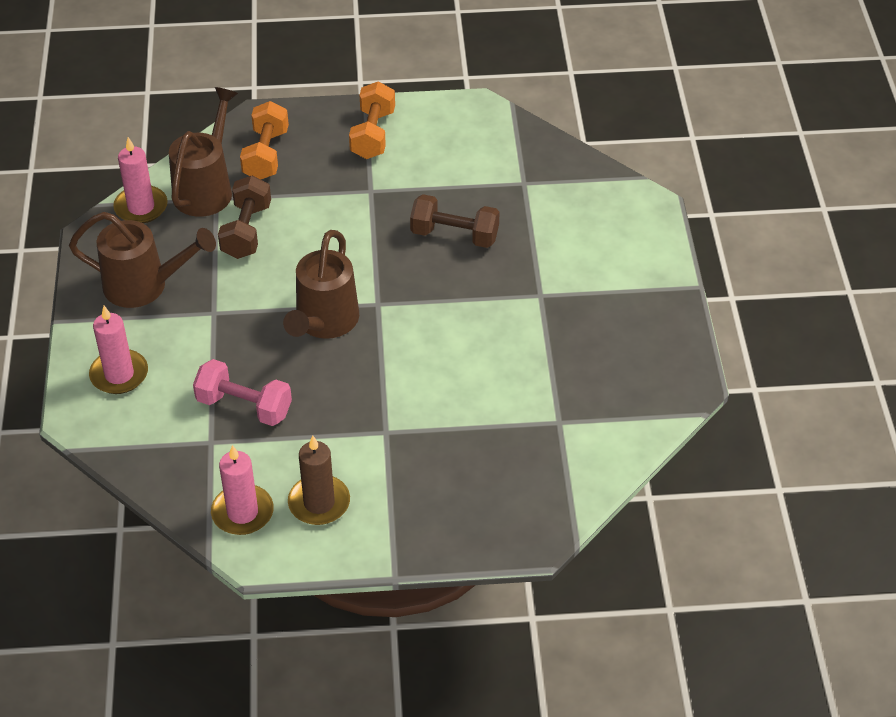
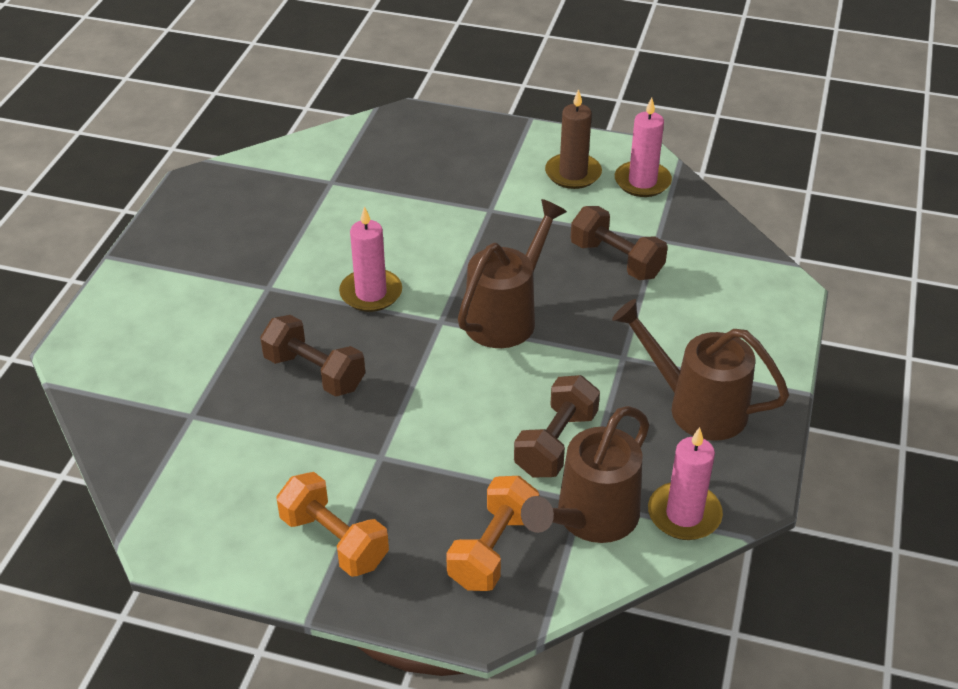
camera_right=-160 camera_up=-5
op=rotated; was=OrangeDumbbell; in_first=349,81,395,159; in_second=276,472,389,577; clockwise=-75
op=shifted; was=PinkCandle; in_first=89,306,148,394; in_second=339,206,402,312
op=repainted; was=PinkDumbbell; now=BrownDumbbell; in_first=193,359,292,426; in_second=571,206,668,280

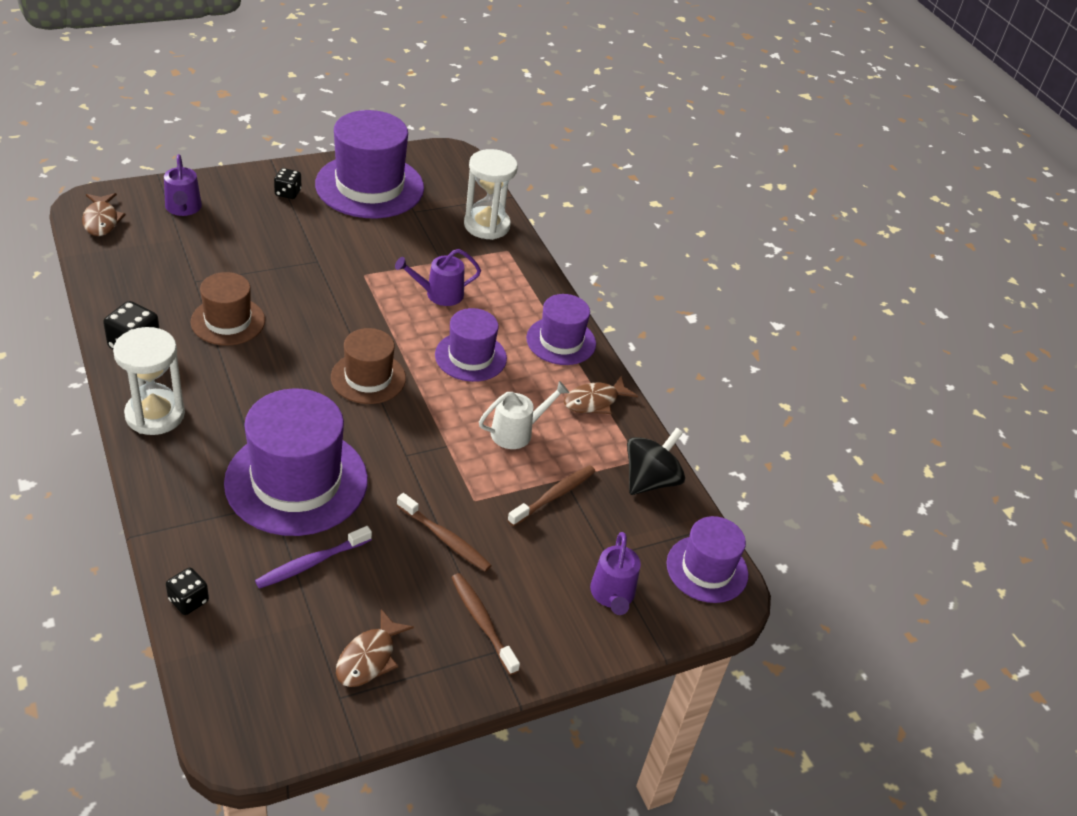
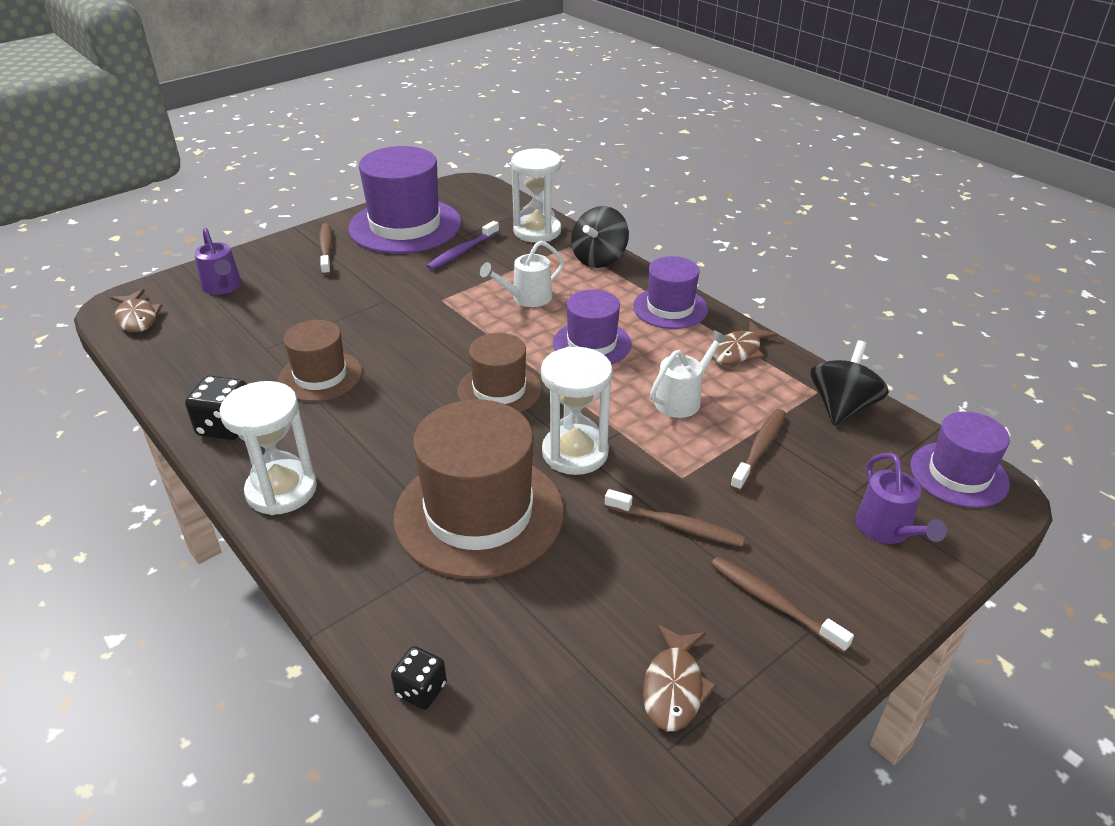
camera_right=-10 camera_up=-5
op=swapped; was=BlackDice; now=BrownToothbrush; in_first=274,168,301,199; in_second=319,223,332,275
op=repainted; was=PurpleHat; now=BrownHat; in_first=224,388,368,536; in_second=393,399,564,579
op=shifted; was=PurpleToothbrush; in_first=255,526,372,589; in_second=427,221,499,270
op=repainted; was=PurpleWateringCan; now=WhiteWateringCan; in_first=395,249,481,306; in_second=480,241,564,307
op=new; now=WhiteHourglass; in_second=541,347,613,475
op=new; now=BlackSpinningTop; in_second=571,206,629,268

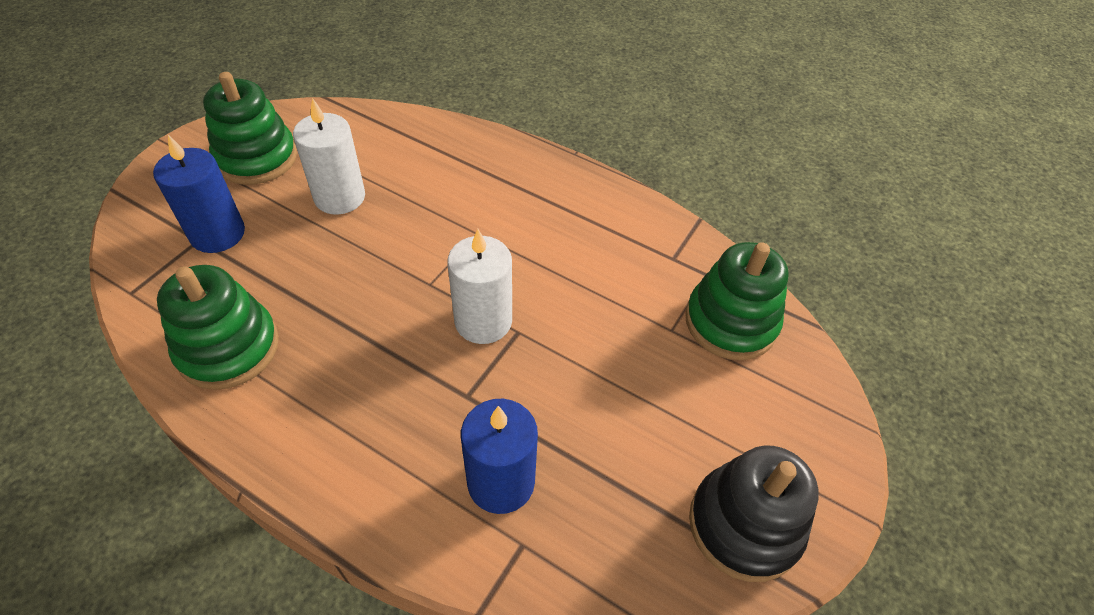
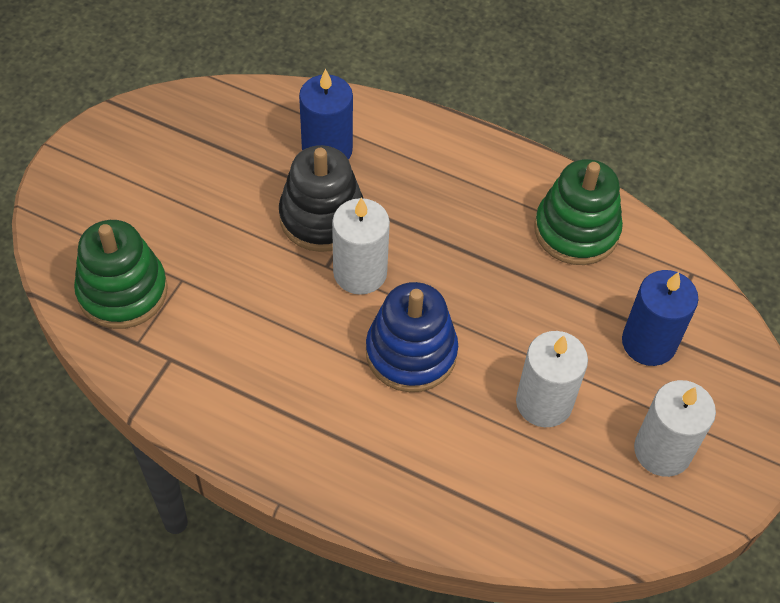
camera_right=175 camera_up=5
op=shifted; was=BlackStackingToy; in_first=689,445,819,582; in_second=279,145,364,252
op=new; now=BlueStackingToy; in_second=366,282,458,392
op=swapped; was=GreenStackingToy; now=WhiteCandle; in_first=203,72,297,185; in_second=634,380,716,477

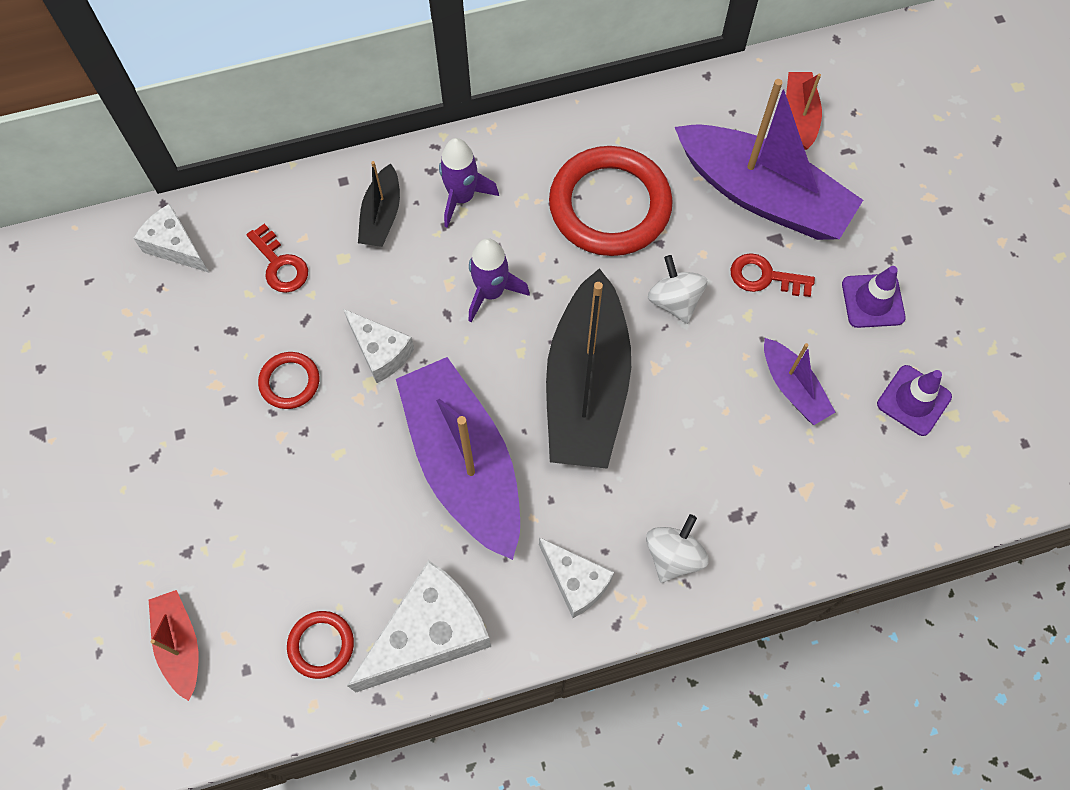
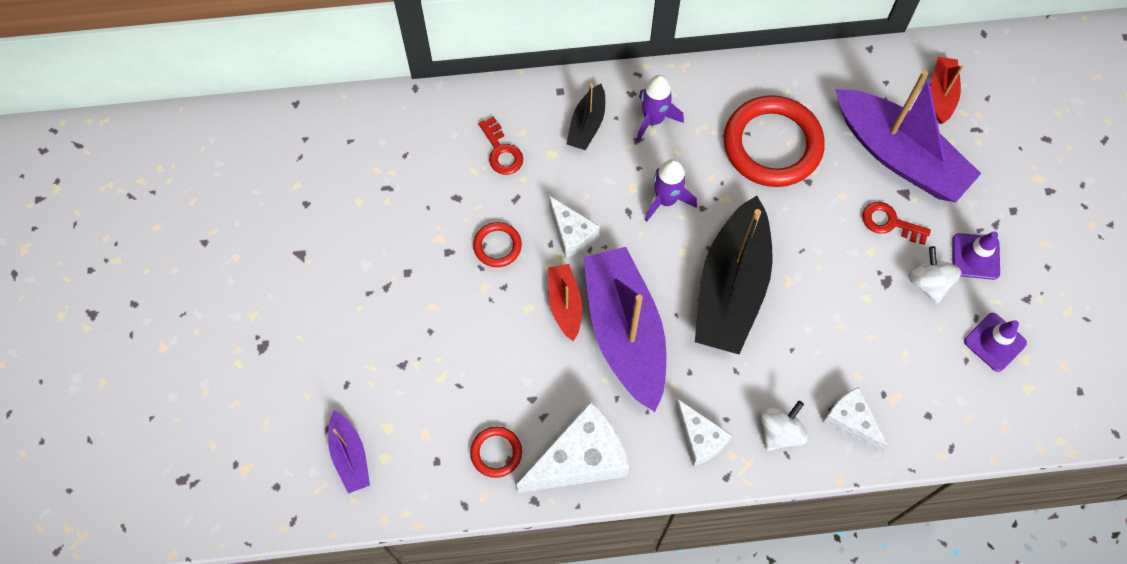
camera_right=10 camera_up=0
op=shifted; was=PurpleBoat; in_first=764,338,835,425; in_second=328,410,370,494
op=shifted; was=RedBoat; in_first=149,590,198,701; in_second=548,264,582,341
op=shifted; was=WhiteCheese; in_first=133,204,209,273; in_second=823,387,888,452
op=shifted; was=WhiteSpinningTop; in_first=648,255,707,324; in_second=908,246,961,304

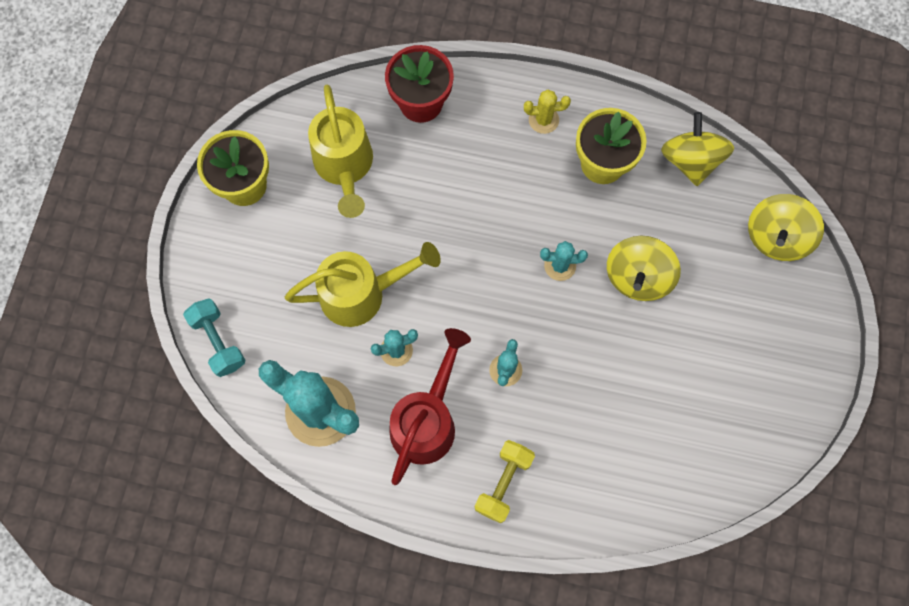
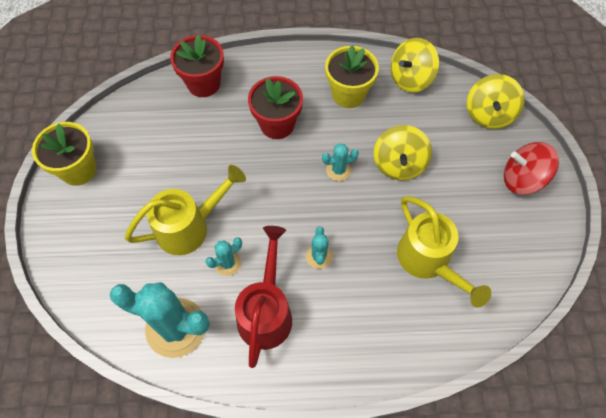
camera_right=-15 camera_up=-10
op=new; now=RedFlowerPot; in_second=248,76,303,139
op=rotated; was=YellowSpinningTop; in_first=661,112,734,186; in_second=391,38,439,92; clockwise=-105
op=shifted; was=YellowWateringCan; in_first=308,84,373,218; in_second=397,196,491,308
op=new; now=RedSpinningTop; in_second=504,142,559,195
op=gone; was=TurquoiseDumbbell; in_first=183,298,246,377
op=gone; was=YellowDumbbell; in_first=475,440,535,523
op=gone; was=YellowCactus; in_first=524,89,571,134

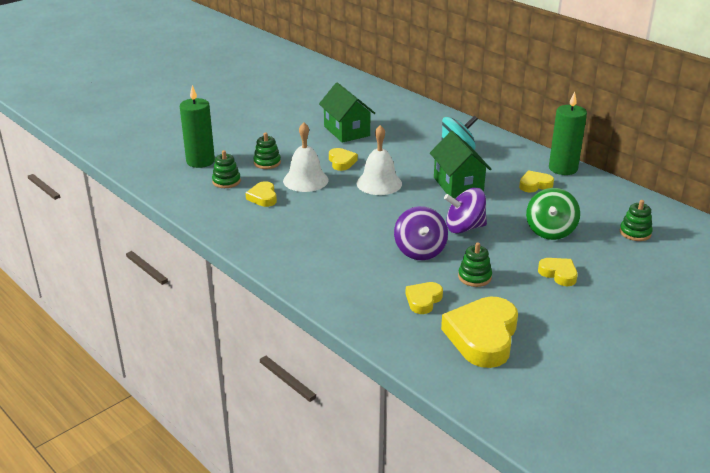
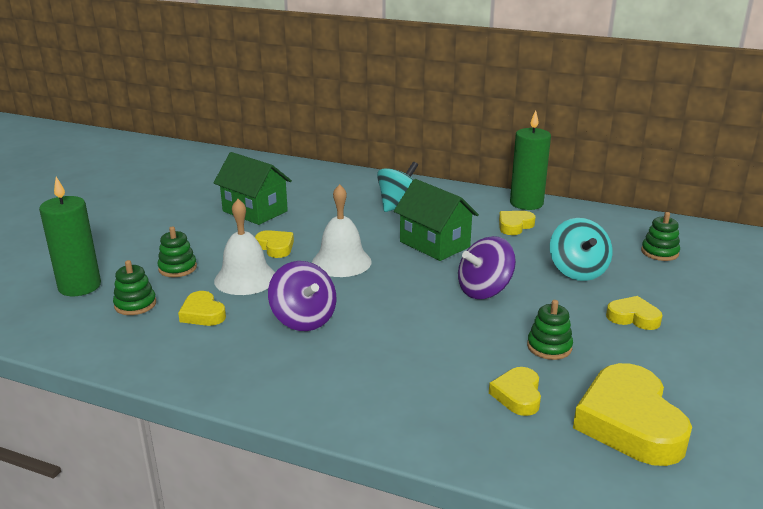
camera_right=-25 camera_up=-5
op=shifted; was=PurpleSpinningTop; in_first=394,206,448,260; in_second=268,261,336,331
op=repainted; was=GreenSpinningTop; now=TurquoiseSpinningTop; in_first=526,188,580,240; in_second=550,218,613,281

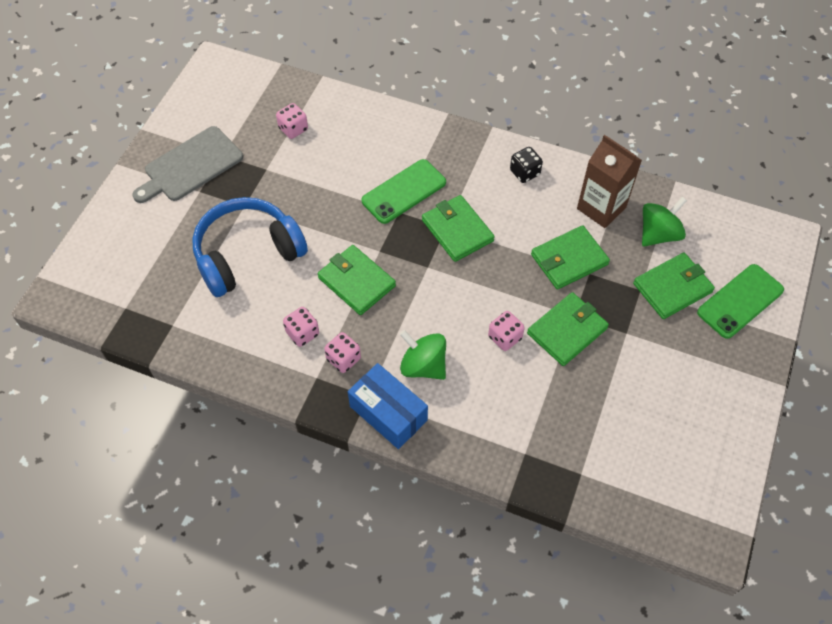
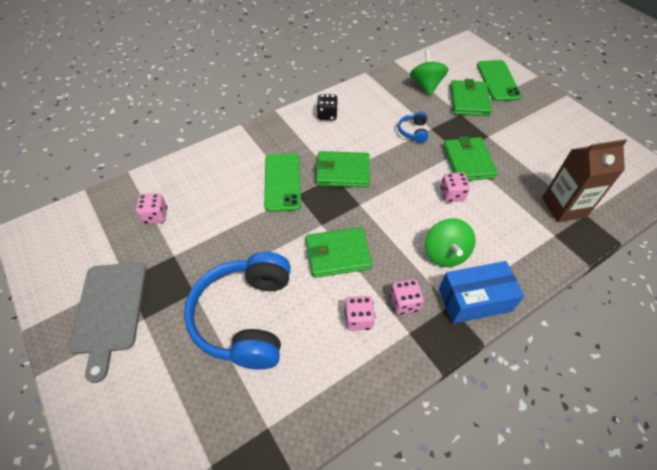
camera_right=-55 camera_up=-5
op=swapped; was=GreenWallet; now=BlueHeadphones; in_first=531,225,610,290; in_second=398,111,428,143
op=rotated; was=GreenSpinningTop; in_first=399,330,446,380; in_second=425,218,476,267; clockwise=-75
op=shifted; was=BrownCarton; in_first=577,135,642,228; in_second=542,139,627,222

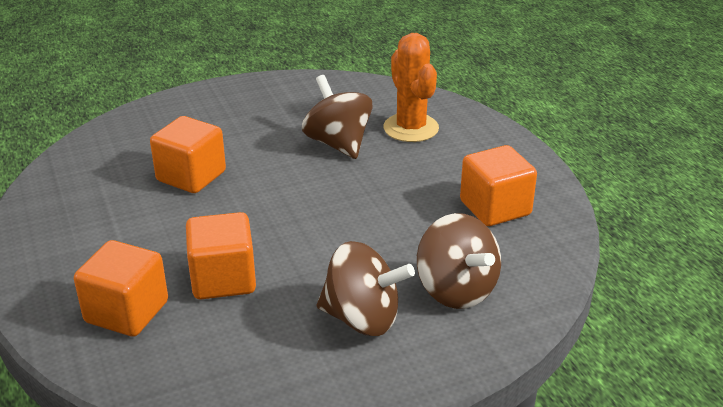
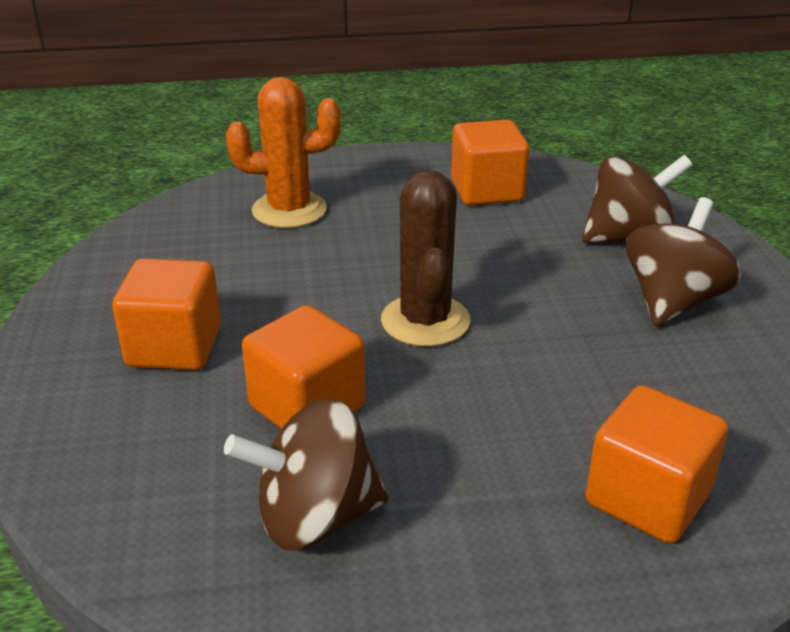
camera_right=-75 camera_up=0
op=shifted; was=OrangeCube; in_first=186,212,256,299; in_second=112,258,221,370
op=shifted; was=BrownSpinningTop; in_first=302,75,372,159; in_second=224,398,389,551
op=new; now=BrownCactus; in_second=381,170,470,347

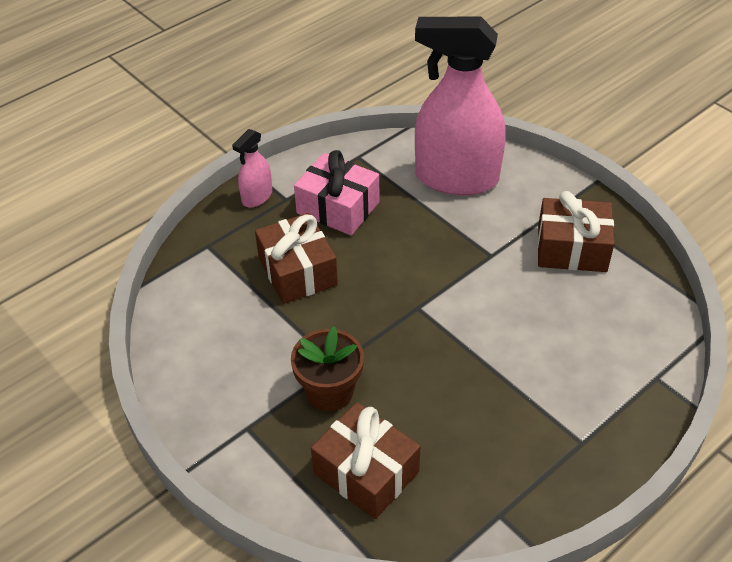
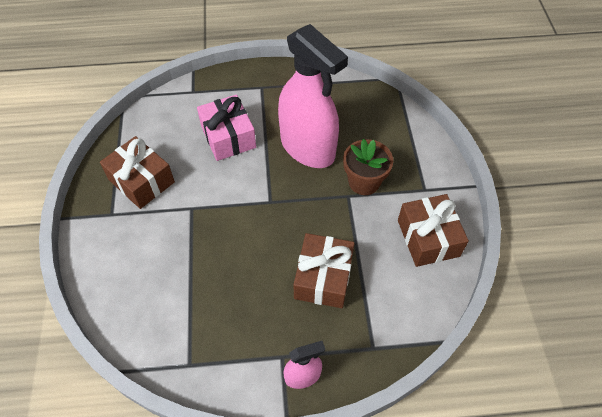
camera_right=-145 camera_up=10
op=shifted; was=PinkGift; in_first=294,150,379,236; in_second=197,95,256,161
op=shifted; was=PinkSprayBottle; in_first=415,17,506,195; in_second=278,24,348,168
op=shifted; was=BrownGift; in_first=311,402,421,519; in_second=398,194,469,267

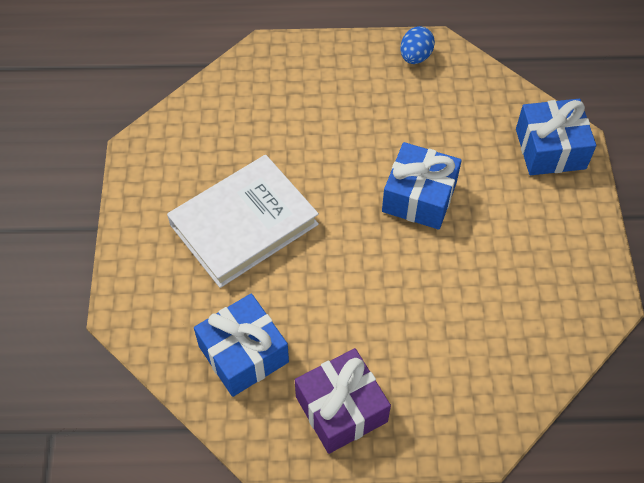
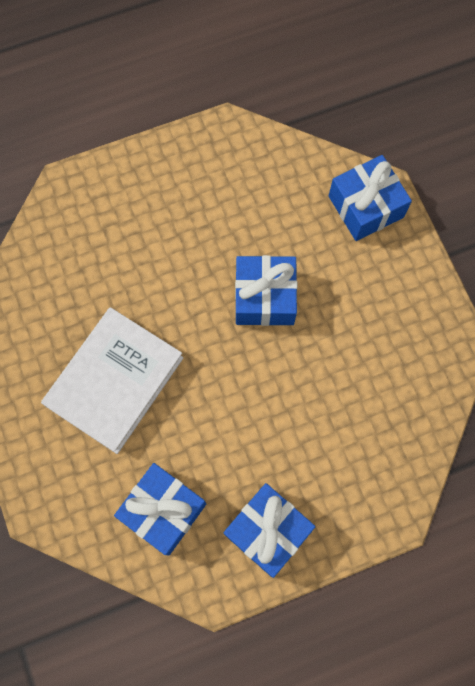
camera_right=-20 camera_up=15
op=repainted; was=PurpleGift; now=BlueGift; in_first=295,348,391,454; in_second=224,483,315,578
op=gone; was=BlueEgg; in_first=401,26,435,64

